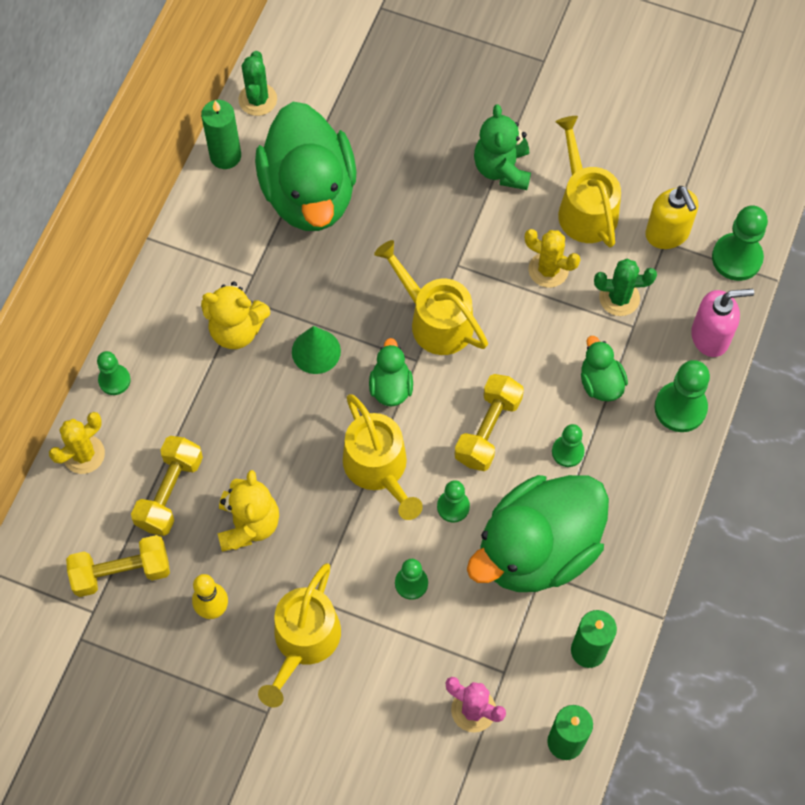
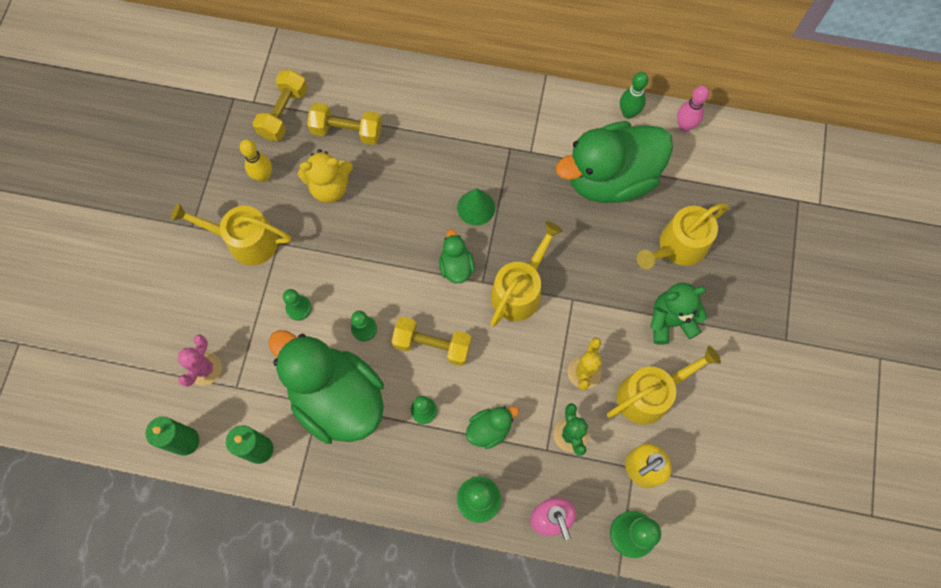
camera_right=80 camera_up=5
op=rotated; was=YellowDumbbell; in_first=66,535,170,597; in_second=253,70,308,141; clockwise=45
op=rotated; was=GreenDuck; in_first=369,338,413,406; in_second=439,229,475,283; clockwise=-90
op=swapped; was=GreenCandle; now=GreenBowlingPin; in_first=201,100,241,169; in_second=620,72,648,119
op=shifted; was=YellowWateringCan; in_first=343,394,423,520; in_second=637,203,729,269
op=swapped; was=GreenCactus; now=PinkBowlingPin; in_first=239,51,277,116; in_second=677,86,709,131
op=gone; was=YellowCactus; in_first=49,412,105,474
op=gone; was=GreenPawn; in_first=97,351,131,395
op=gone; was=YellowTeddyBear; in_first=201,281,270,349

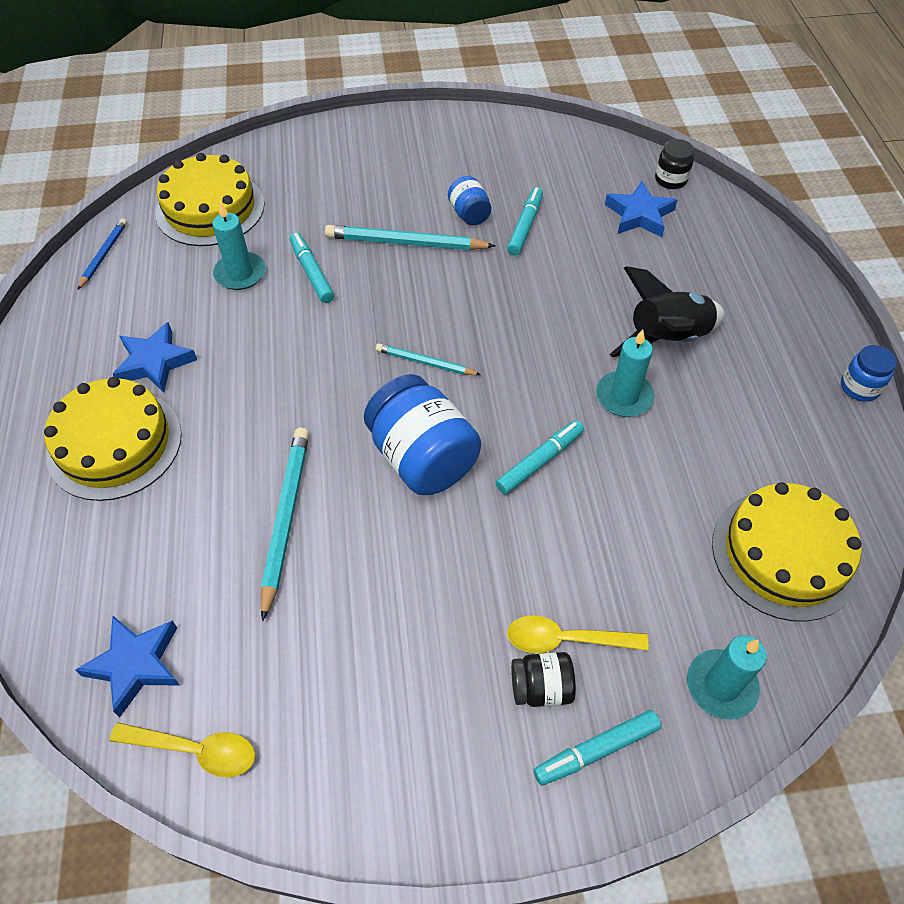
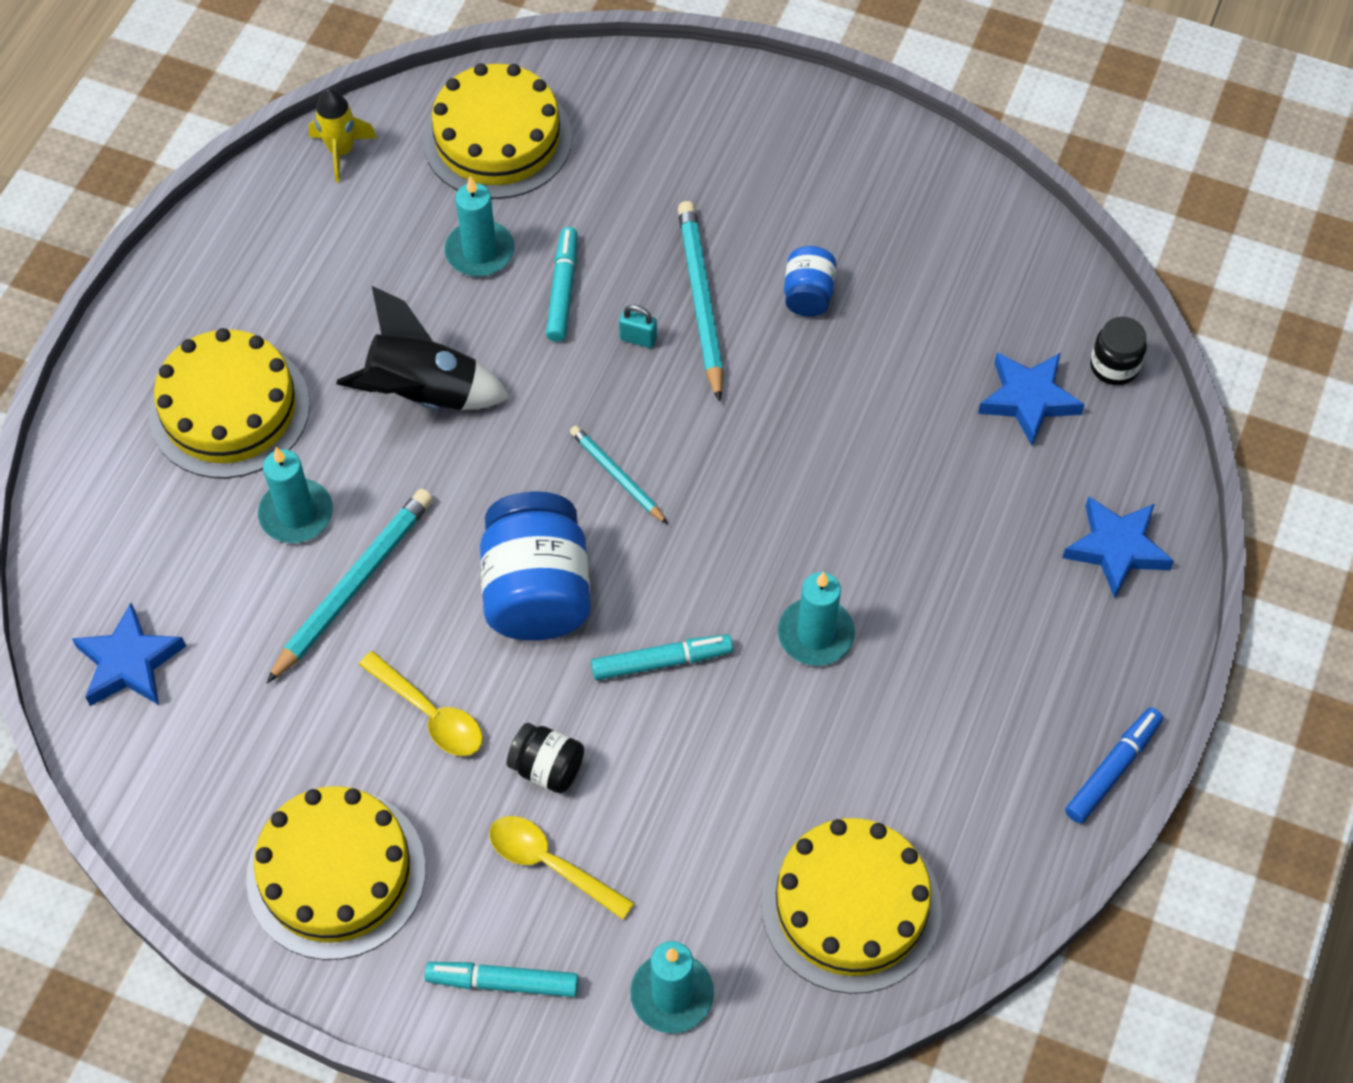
camera_right=30 camera_up=5
op=new; now=YellowCake; in_second=246,786,426,960
op=new; now=TurquoiseCandle; in_second=258,447,333,543
op=swapped; was=BluePencil; now=YellowRocket; in_first=78,218,127,290; in_second=308,89,377,183
op=shifted; was=BlackRocket; in_first=610,266,725,357; in_second=336,286,510,410
op=shifted; was=YellowSpoon; in_first=110,722,255,778; in_second=359,651,483,756
op=shifted; was=BlackJar; in_first=511,652,576,707; in_second=507,723,584,793
op=new; now=TurquoisePadlock; in_second=619,305,657,348
op=rotated; was=TurquoisePencil; in_first=325,225,495,250; in_second=678,201,723,402; clockwise=45
op=shifted; was=BlueStar; in_first=112,322,197,393; in_second=1062,497,1174,598
op=swapped; was=BlueJar; now=BlueMarker; in_first=841,345,897,402; in_second=1065,707,1163,823
op=gone; was=TurquoiseMarker; in_first=507,187,543,256

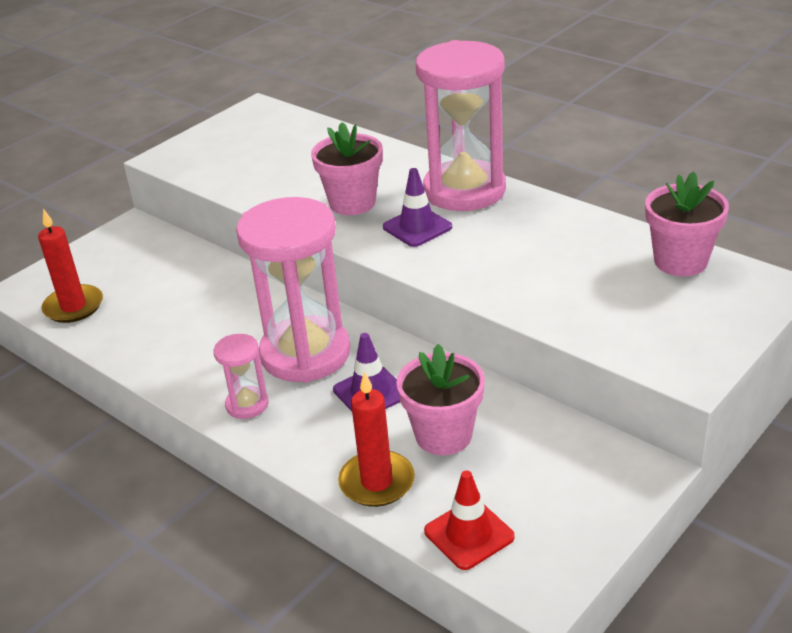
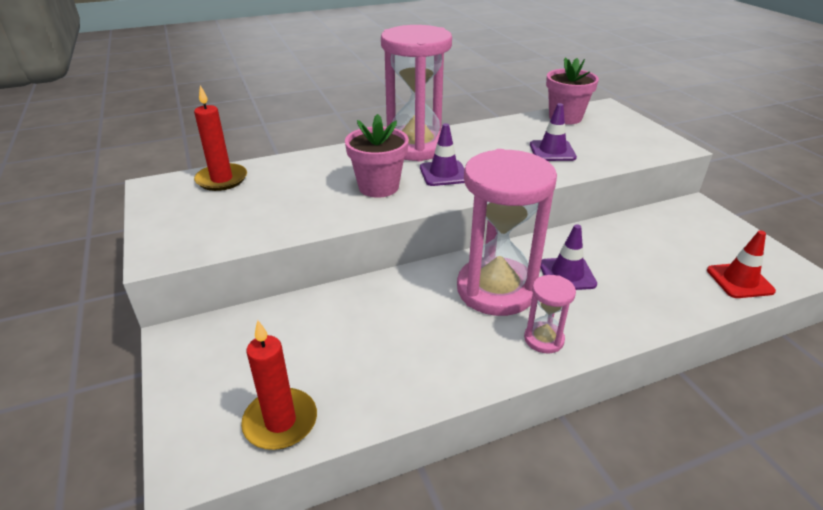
camera_right=-65 camera_up=0
op=shifted; was=RedCandle; in_first=338,371,415,507; in_second=194,85,247,191
op=new; now=PurpleTrafficCone; in_second=530,103,577,161
op=gone; was=PinkFlowerPot; in_first=396,344,485,455

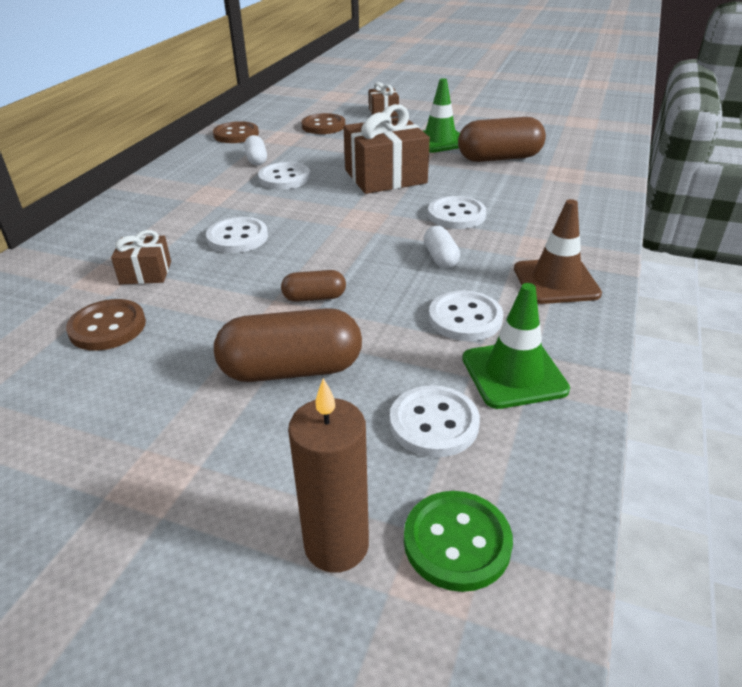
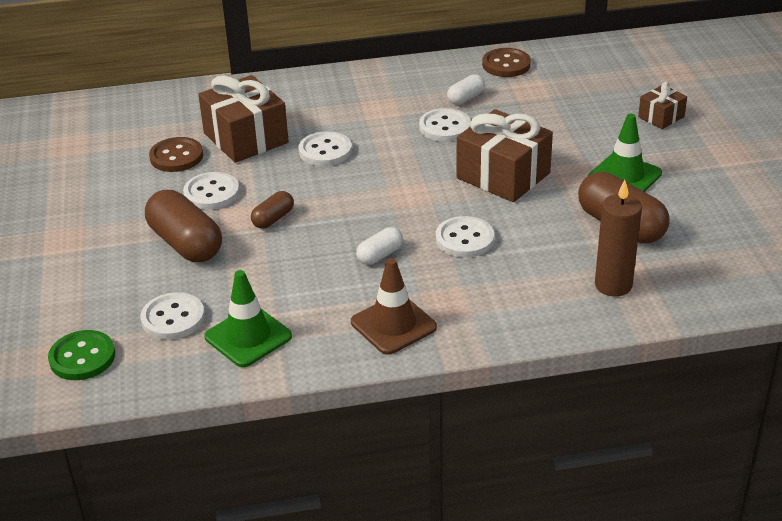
camera_right=60 camera_up=0
op=shifted; was=WhiteButton; in_first=429,291,503,341; in_second=183,172,240,210
op=scaled; was=BrownGift; in_first=111,230,171,284; in_second=198,75,289,163; ratio=1.93
op=rotated; was=BrownCapsule; in_first=281,270,346,302; in_second=251,191,294,229; clockwise=75
op=shifted; was=BrownCandle; in_first=288,378,369,573; in_second=595,180,642,297
op=gone; was=BrownButton; in_first=301,113,345,134

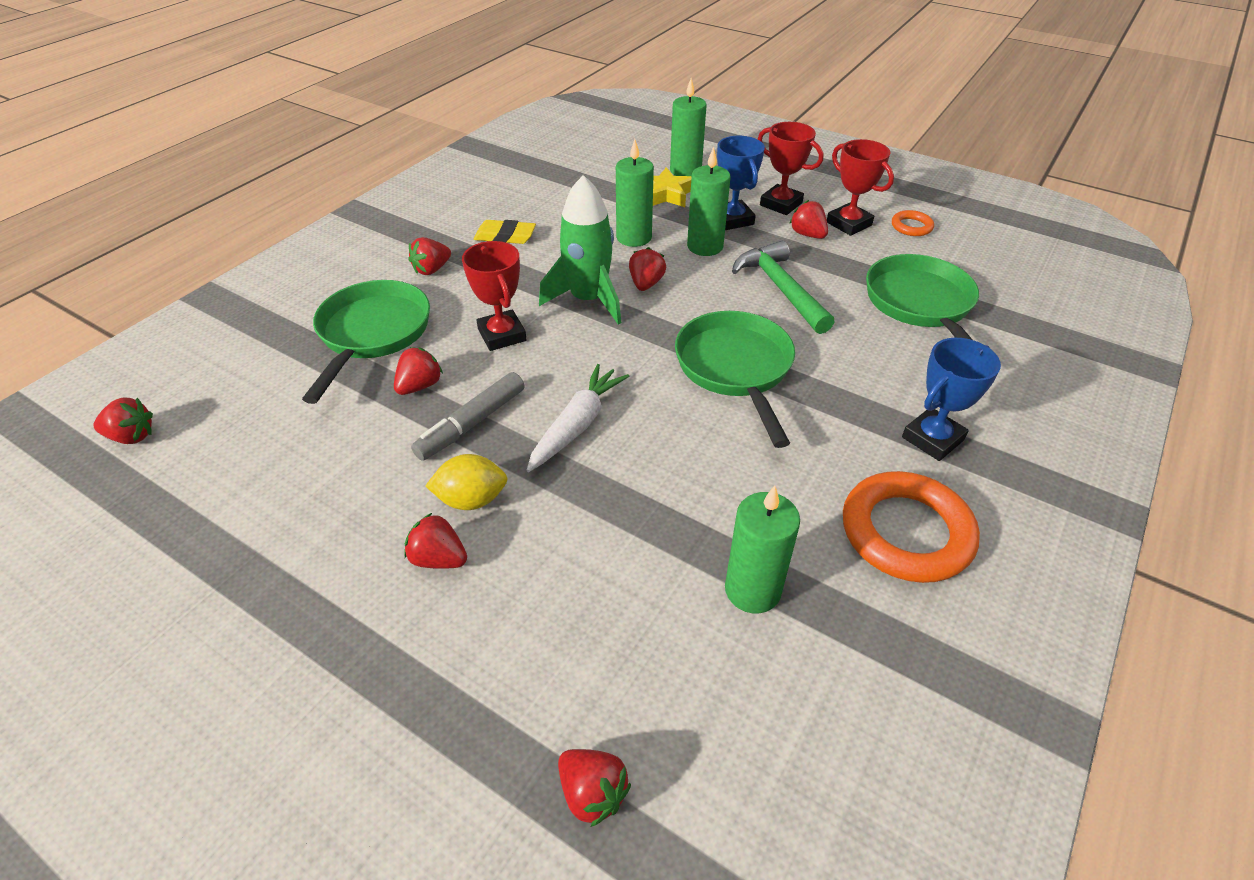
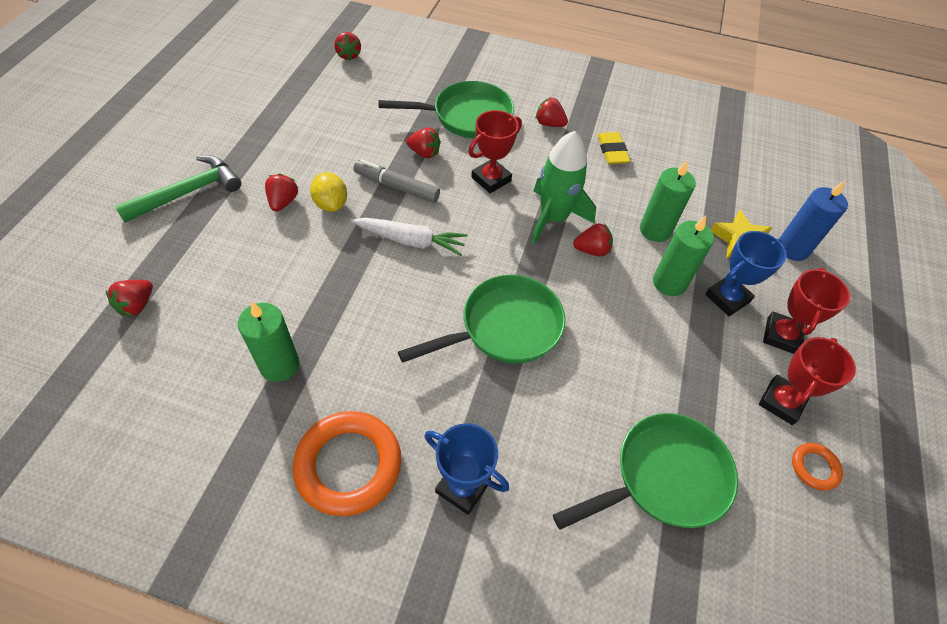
camera_right=70 camera_up=10
op=shifted; was=GreenHammer; in_first=732,241,835,334; in_second=115,155,241,223
op=repainted; was=GreenCandle; now=BlueCandle; in_first=670,78,707,176; in_second=779,181,848,261
op=gone; was=RedStrawberry; in_first=789,200,828,239

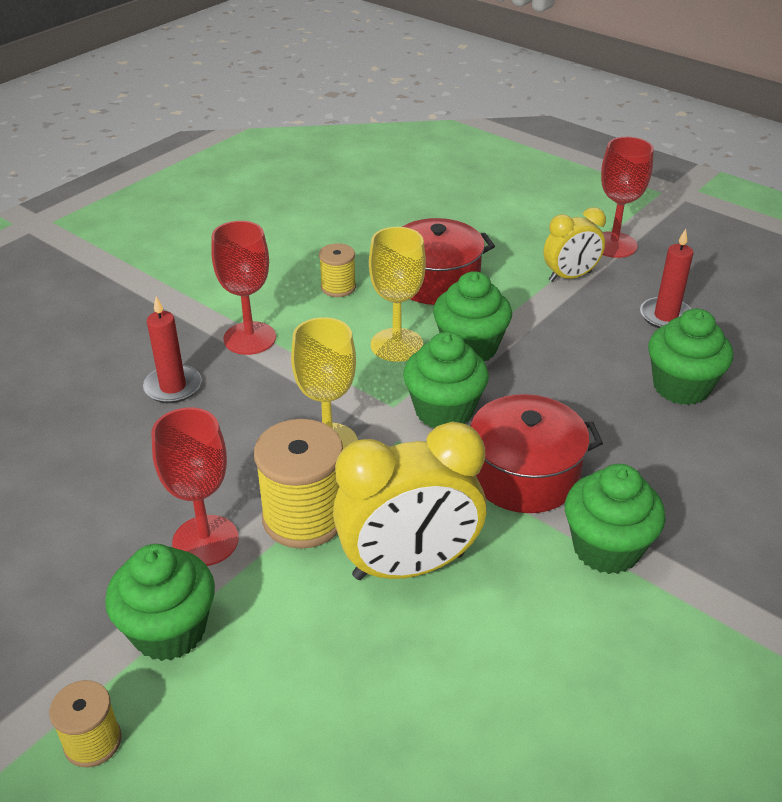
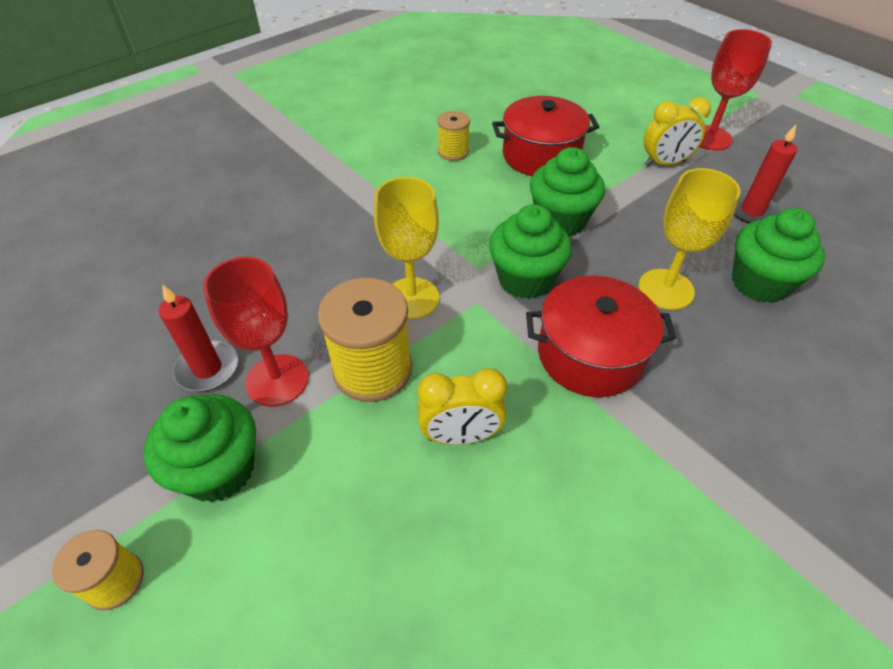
camera_right=10 camera_up=10
op=shifted; was=RedCandle; in_first=143,296,201,403; in_second=159,285,238,391
op=scaled; was=YellowClock; in_first=333,421,487,580; in_second=417,368,507,445; ratio=0.59
op=shifted; was=YellowGoblet; in_first=369,227,426,362; in_second=639,168,741,310
op=gone; was=RedGoblet; in_first=211,221,276,355
op=gone; was=GreenCupcake; in_first=565,464,666,574

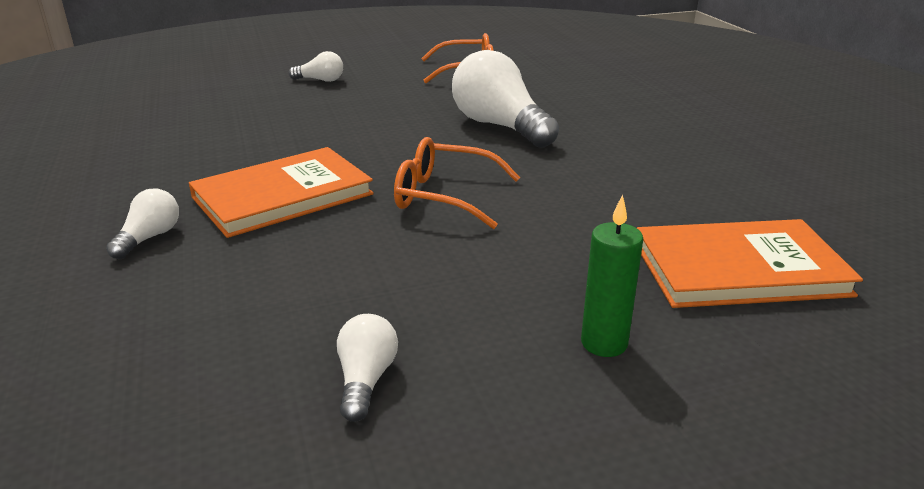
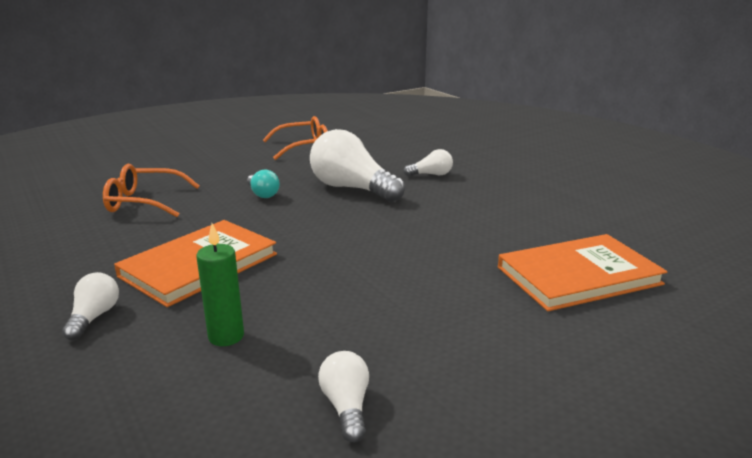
camera_right=-15 camera_up=-5
op=shifted; was=OrangeGlasses; in_first=394,137,521,229; in_second=103,164,200,217
op=shifted; was=GreenCandle; in_first=581,195,643,357; in_second=196,223,244,346
op=new; now=TurquoiseLightBulb; in_second=247,170,280,198
op=shifted; was=WhiteLightBulb; in_first=289,51,343,82; in_second=403,149,453,176

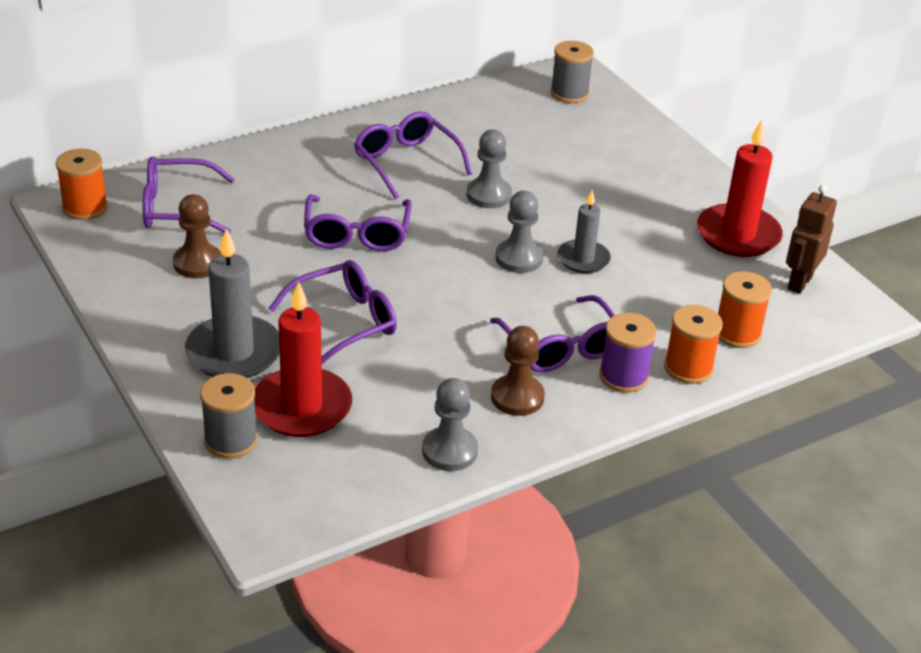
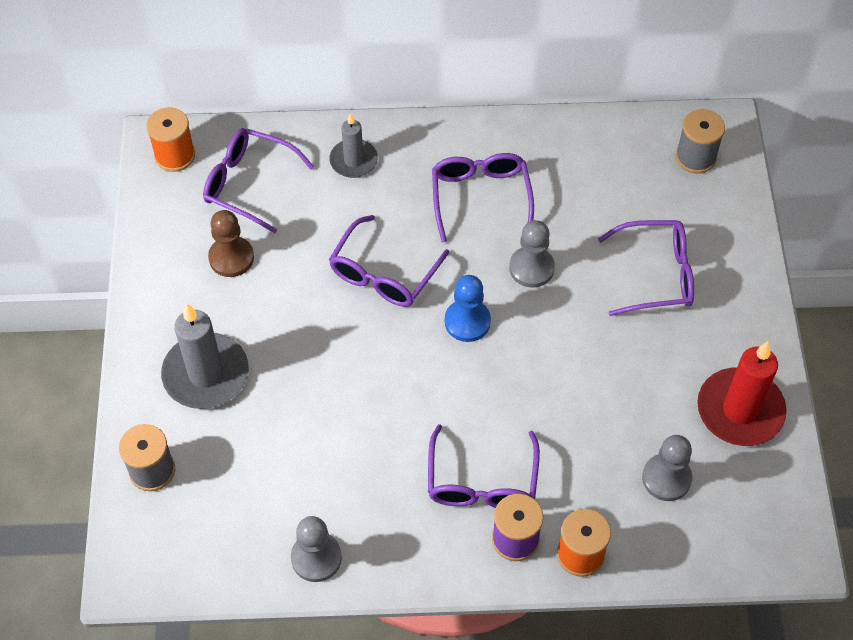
camera_right=30 camera_up=20
op=shifted; was=GreyCandle; in_first=557,190,611,273; in_second=329,113,378,178
op=new; now=BluePawn; in_second=445,275,491,342
op=shifted; was=PurpleGlasses; in_first=268,260,397,364; in_second=598,220,694,316
op=shifted; was=GreyPawn; in_first=495,191,543,273; in_second=642,435,692,501
op=gone; was=RedCandle; in_first=254,282,352,437
op=gone; was=BrownPawn; in_first=491,326,545,416
op=gone; was=OrangeSpool; in_first=718,271,772,348
op=gone; was=BrownRobot; in_first=786,185,837,294

